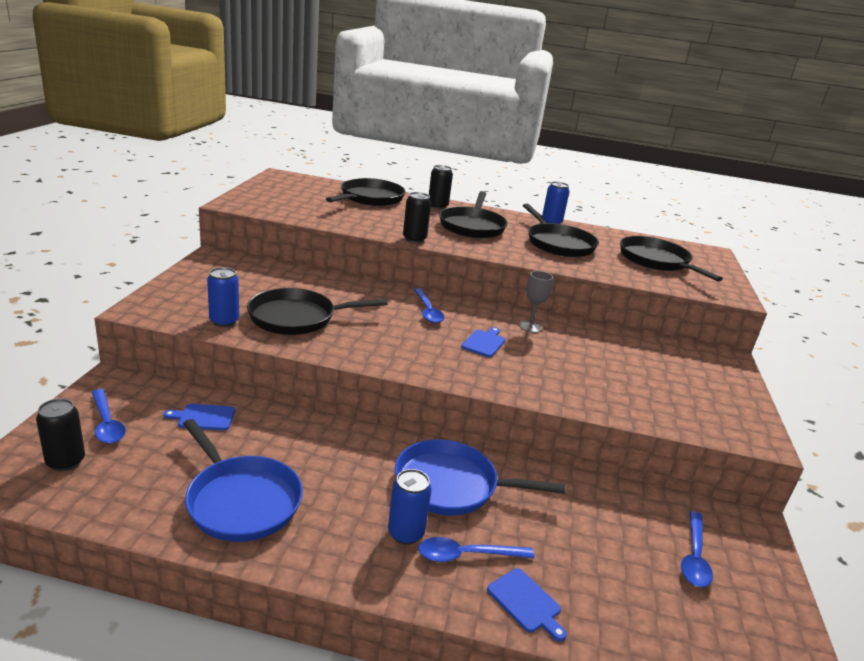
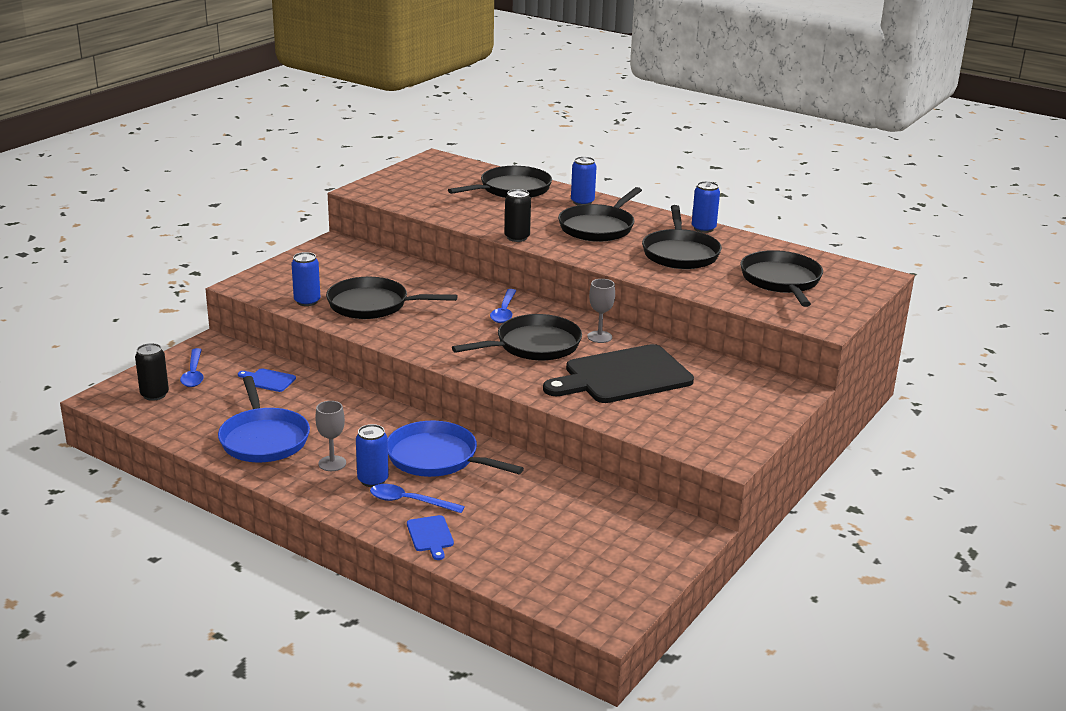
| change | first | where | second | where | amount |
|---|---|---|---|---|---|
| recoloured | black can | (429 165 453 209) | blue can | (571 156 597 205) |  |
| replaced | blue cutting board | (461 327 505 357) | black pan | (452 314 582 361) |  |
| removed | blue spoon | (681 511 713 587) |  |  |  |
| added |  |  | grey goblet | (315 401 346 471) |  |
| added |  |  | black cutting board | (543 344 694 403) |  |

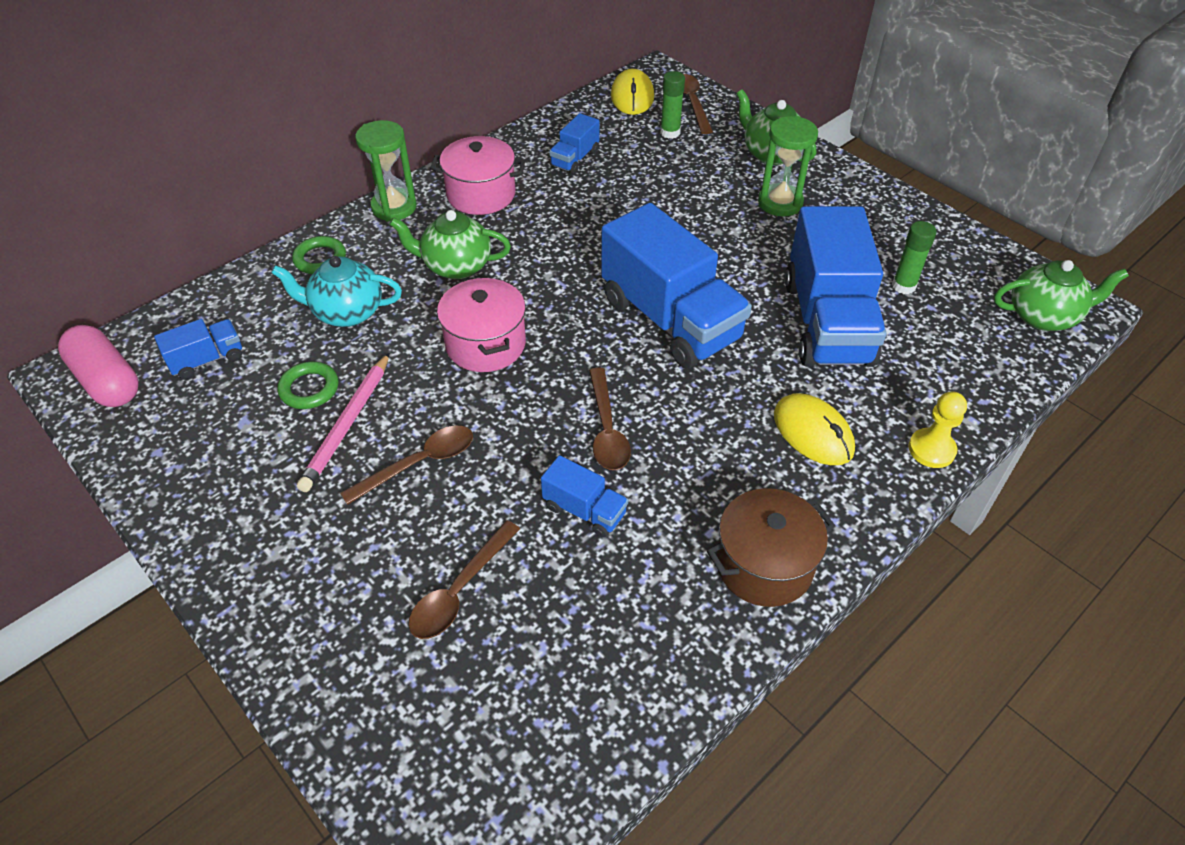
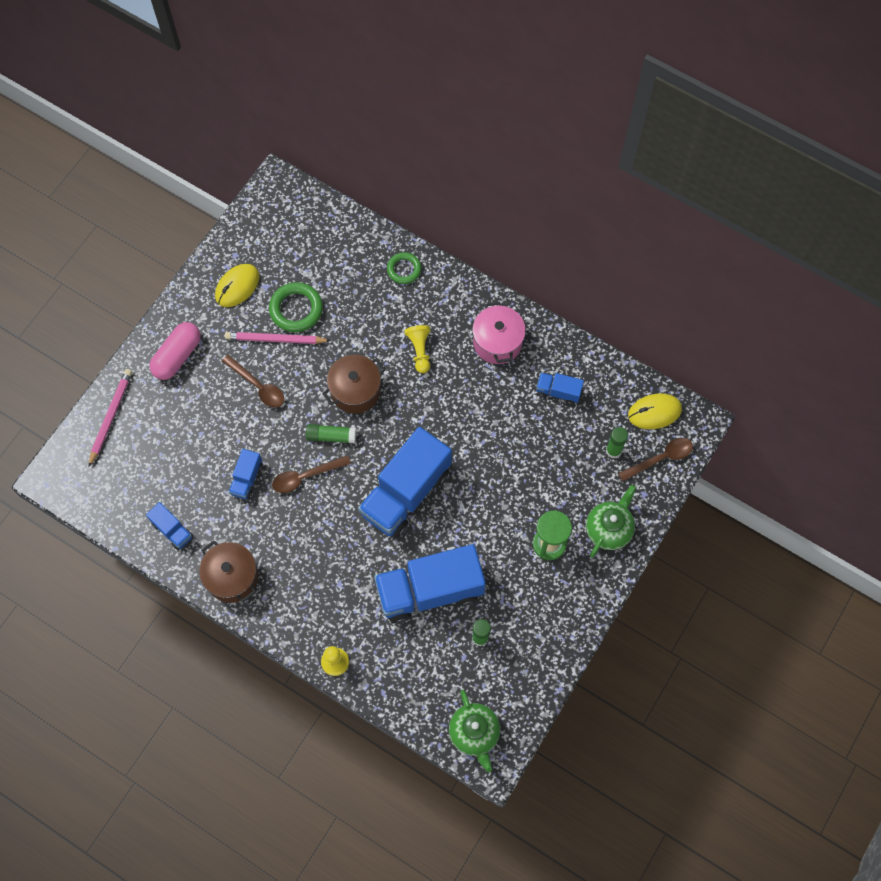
| change | first | where | second | where | amount |
|---|---|---|---|---|---|
| moved | pink capsule | (58 325 139 407) |  | (149 322 201 380) |  |
| moved | blue truck | (154 319 242 379) |  | (146 502 193 550) |  |
| removed | turquoise teapot | (271 256 402 327) |  |  |  |
| resized | green ring | (277 362 338 409) |  | (269 282 323 332) | x1.54 |
| removed | green hourglass | (355 120 417 221) |  |  |  |
| replaced | green teapot | (389 210 511 279) | yellow pawn | (405 325 430 373) |  |
| removed | brown spoon | (409 520 520 639) |  |  |  |
| recoloured | pink pot | (437 277 526 372) | brown pot | (322 355 386 414) |  |
| moved | yellow mouse | (774 393 855 465) |  | (215 264 259 307) |  |
| added |  |  | pink pencil | (89 369 132 467) |  |
| added |  |  | green glue stick | (306 424 356 443) |  |

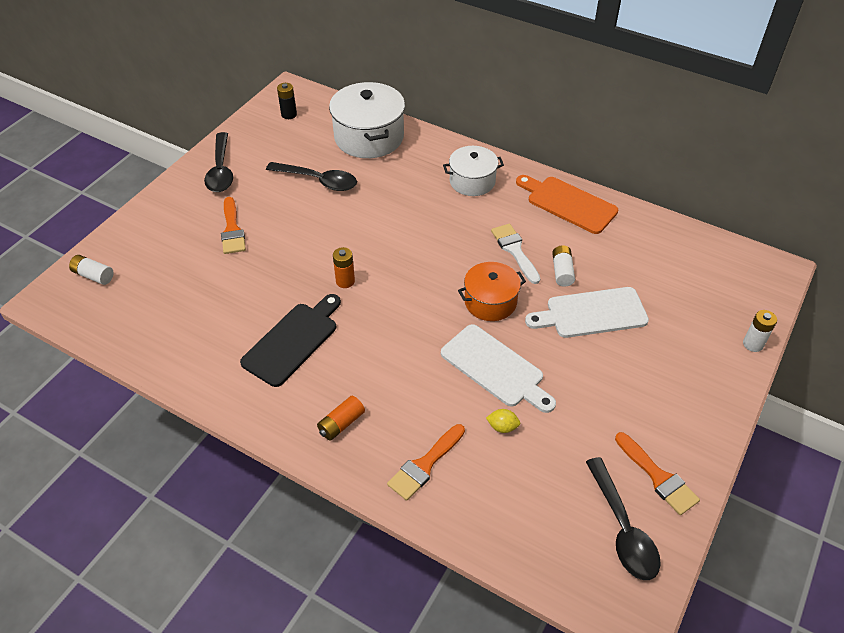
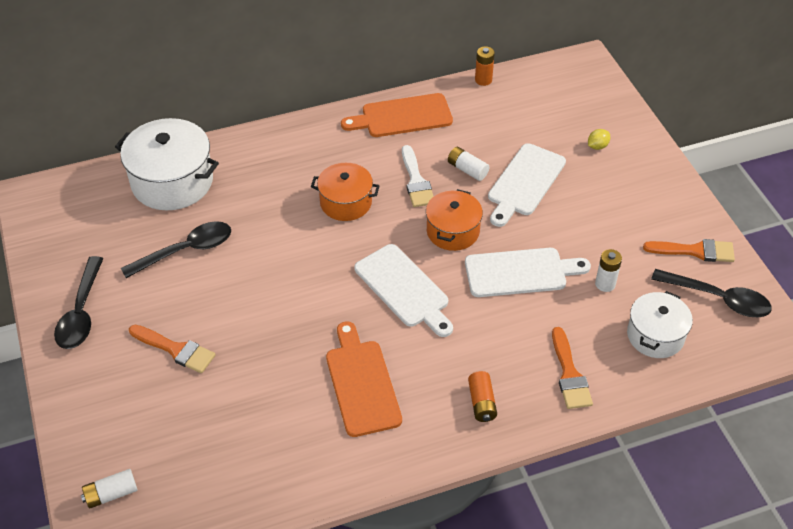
| change | first | where | second | where | amount |
|---|---|---|---|---|---|
| turned | black spoon | (204 132 233 192) |  | (54 256 104 349) | 60 degrees clockwise |
| recoloured | black cutting board | (240 294 341 387) | orange cutting board | (326 321 402 437) |  |
| removed | black battery | (277 83 297 119) |  |  |  |
| moved | orange battery | (333 247 355 288) |  | (475 46 495 86) |  |
| moved | white pot | (443 146 504 196) |  | (627 291 693 358) |  |
| moved | yellow lemon | (486 409 520 433) |  | (588 129 610 150) |  |
| turned | white brush | (491 224 540 284) |  | (402 145 434 207) | 120 degrees counterclockwise |
| moved | white battery | (743 310 777 352) |  | (595 249 622 292) |  |
| added |  |  | orange pot | (311 163 380 221) |  |
| added |  |  | white cutting board | (354 244 453 337) |  |

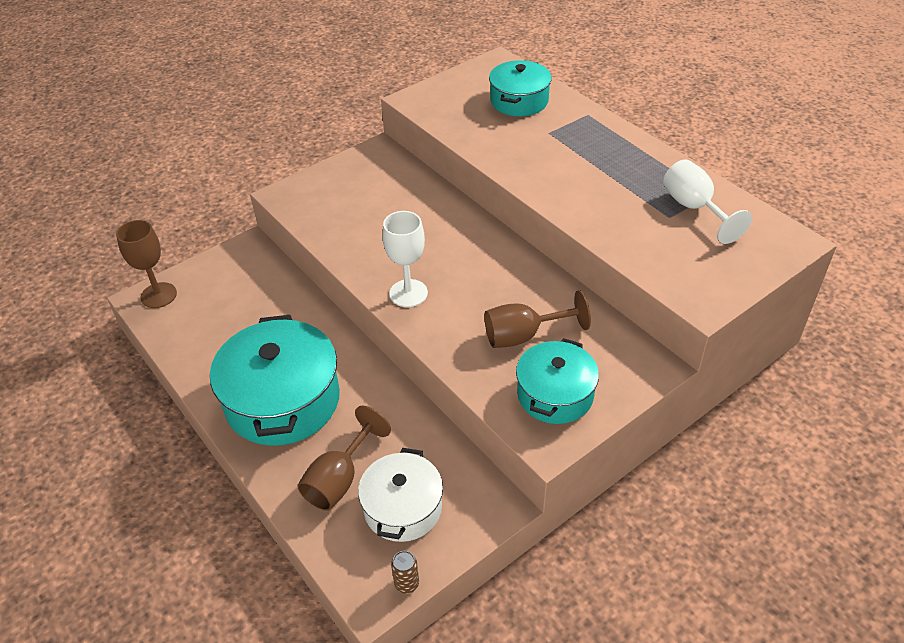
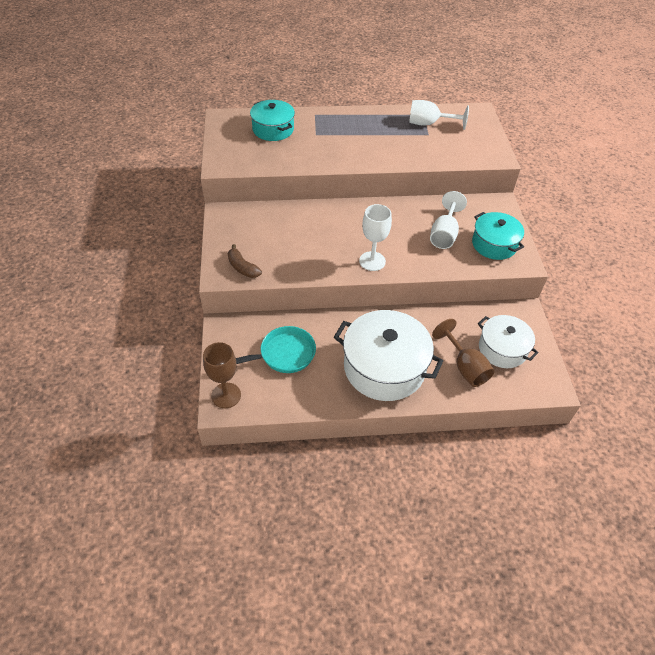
| change | first | where | second | where | amount |
|---|---|---|---|---|---|
| recoloured | turquoise pot | (210 315 340 446) | white pot | (334 310 443 401) |  |
| removed | brown can | (391 551 419 594) |  |  |  |
| recoloured | brown goblet | (484 290 591 348) | white goblet | (430 191 467 249) |  |
| added |  |  | brown banana | (228 244 262 278) |  |
| added |  |  | turquoise pan | (236 326 316 373) |  |

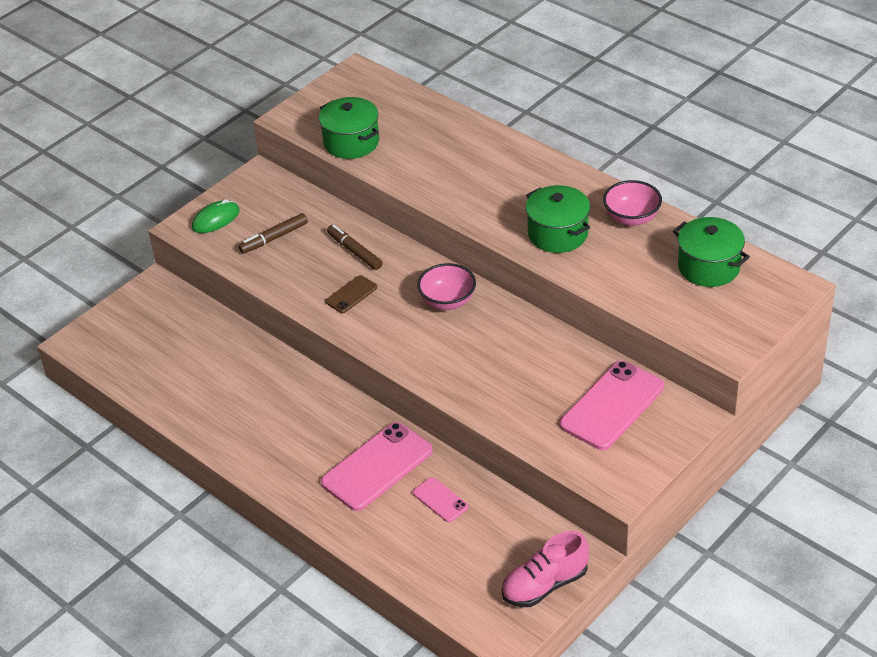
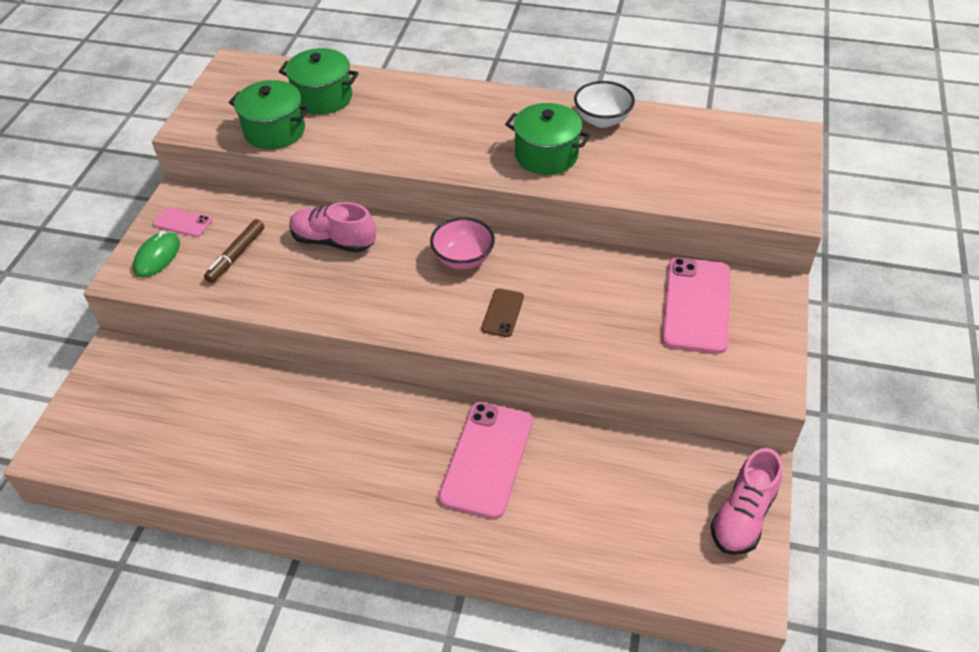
| change | first | where | second | where | amount |
|---|---|---|---|---|---|
| moved | brown phone | (326 275 377 313) |  | (481 288 524 337) |  |
| replaced | brown marker | (327 225 383 270) | pink shoe | (289 202 376 253) |  |
| moved | pink phone | (413 477 468 522) |  | (153 207 212 237) |  |
| recoloured | pink bowl | (603 180 662 226) | white bowl | (574 81 635 128) |  |
| moved | green pot | (673 217 750 287) |  | (279 48 359 115) |  |

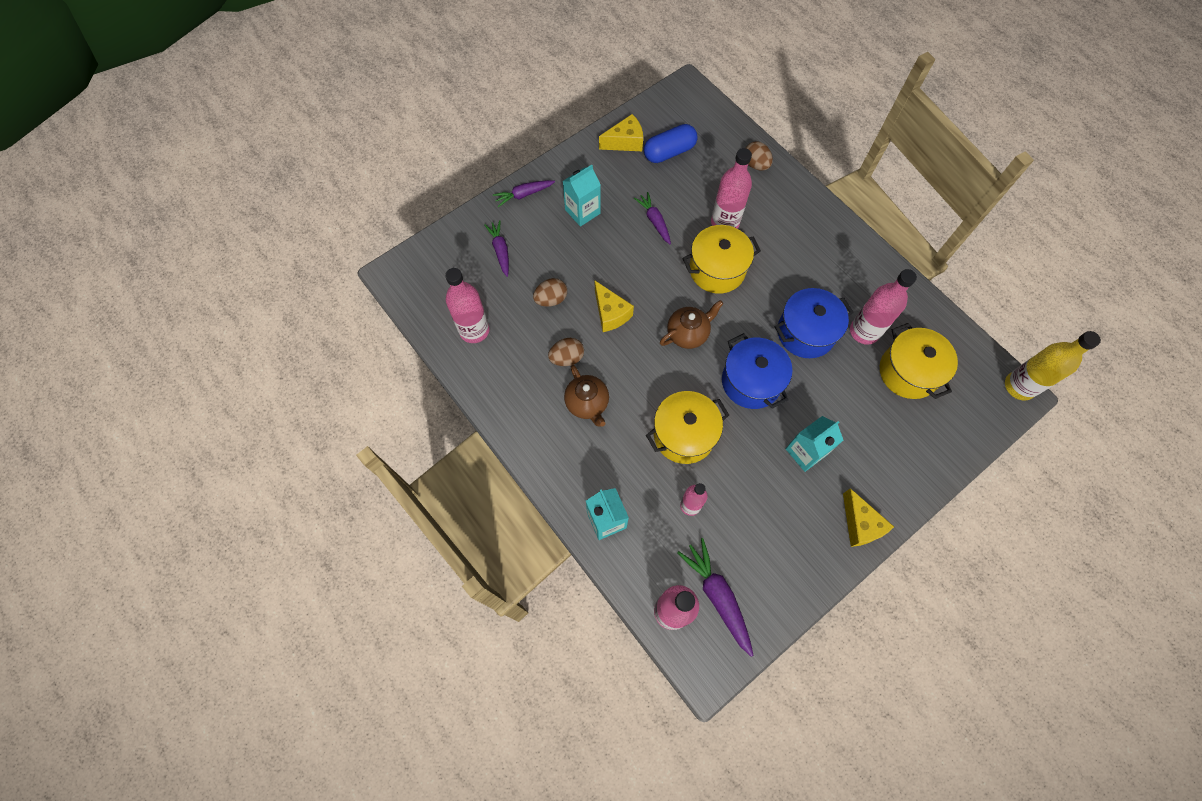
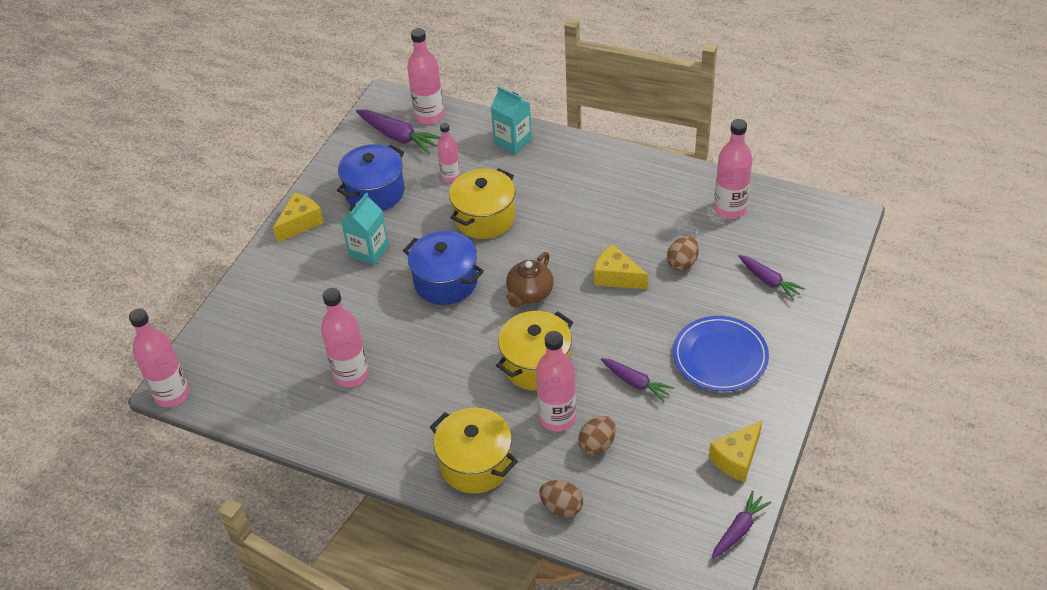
| change | first | where | second | where | amount |
|---|---|---|---|---|---|
| moved | purple carrot | (493 180 555 207) |  | (712 491 771 559) |  |
| moved | brown egg | (548 338 584 366) |  | (578 416 616 455) |  |
| replaced | turquoise carton | (563 165 601 227) | blue plate | (673 316 769 391) |  |
| removed | brown teapot | (564 365 609 427) |  |  |  |
| removed | blue capsule | (644 124 698 163) |  |  |  |
| moved | blue pot | (775 288 854 358) |  | (337 144 405 211) |  |
| turned | yellow cheese | (843 488 894 547) |  | (273 192 324 243) | 90 degrees clockwise |
| moved | yellow pot | (880 323 958 399) |  | (430 408 518 494) |  |
| recoloured | yellow bottle | (1005 331 1101 401) | pink bottle | (129 308 189 407) |  |

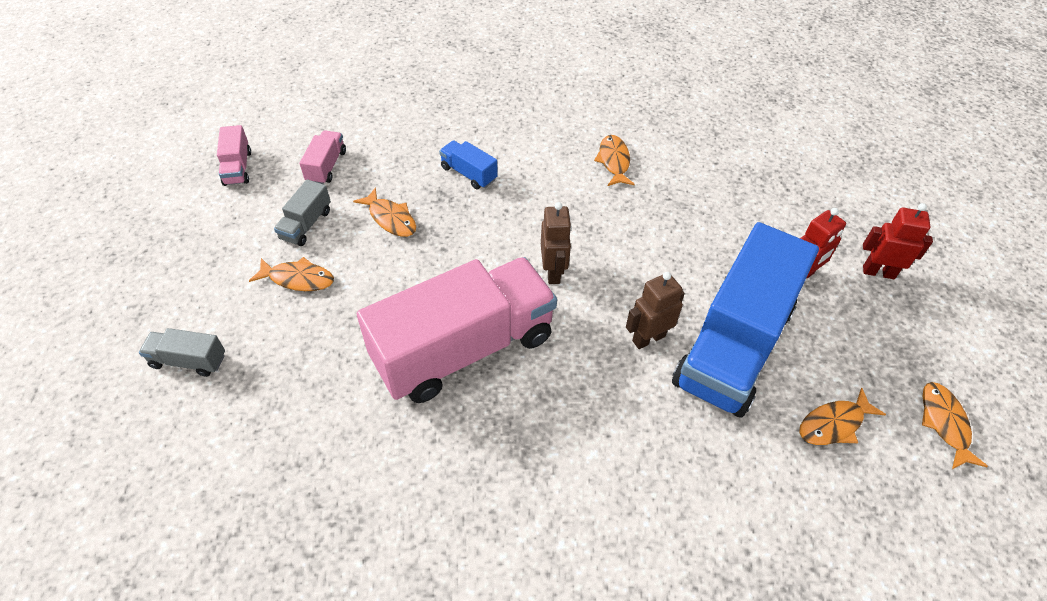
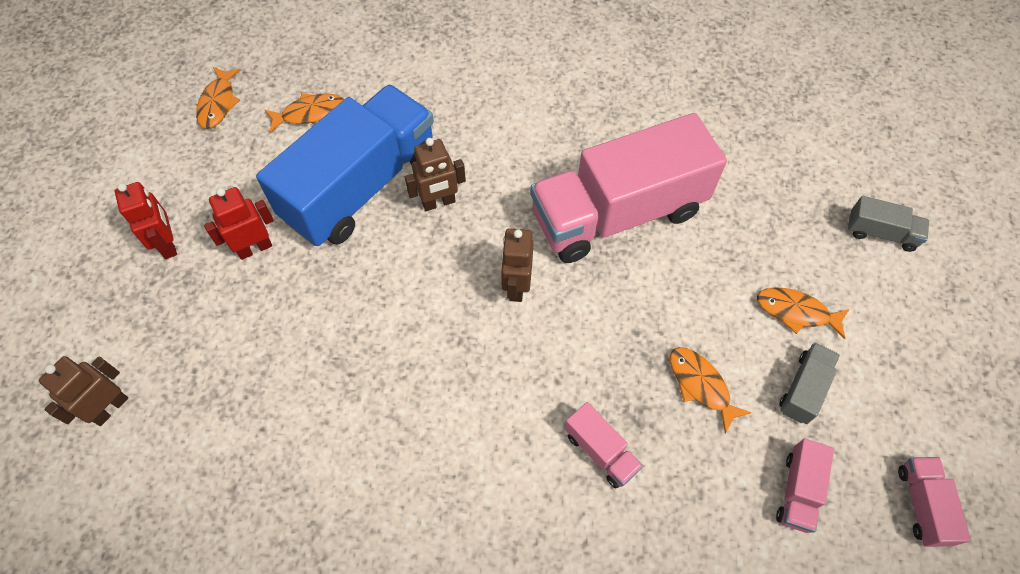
| change | first | where | second | where | amount |
|---|---|---|---|---|---|
| recoloured | blue truck | (439 140 498 189) | pink truck | (565 402 643 488) |  |
| removed | orange fish | (594 135 634 186) |  |  |  |
| turned | red robot | (863 203 933 279) |  | (115 182 177 259) | 135 degrees counterclockwise |
| added |  |  | brown robot | (39 356 128 426) |  |

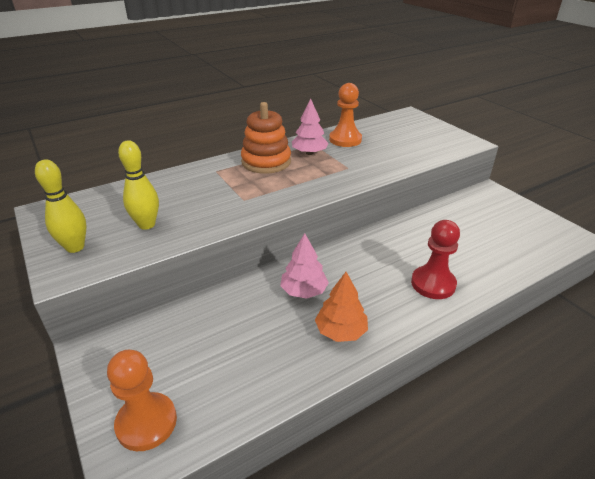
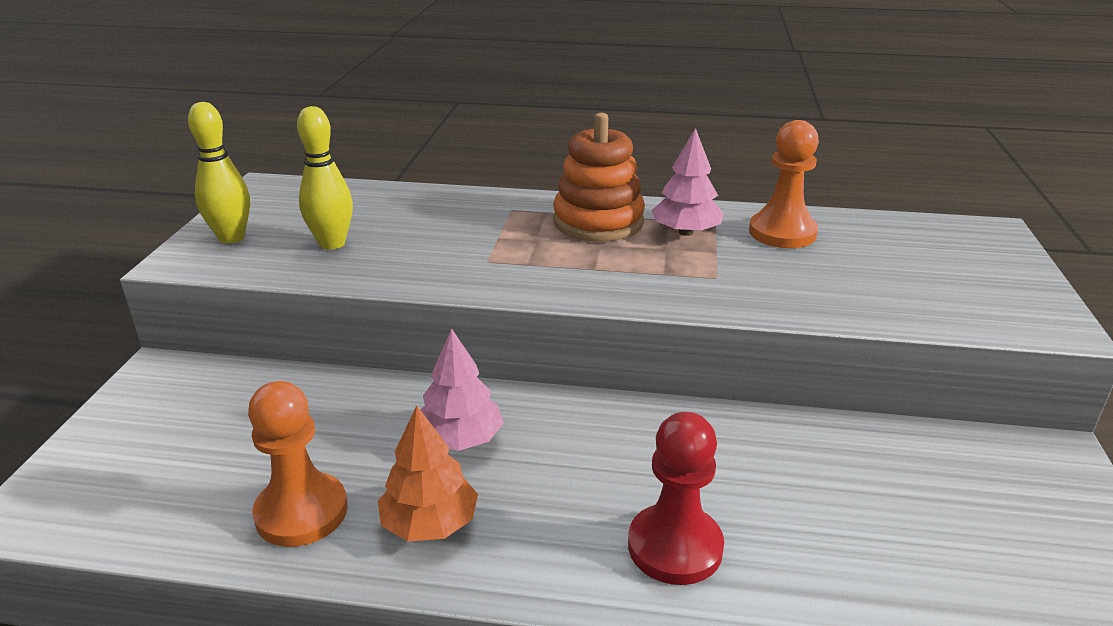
| change | first | where | second | where | amount |
|---|---|---|---|---|---|
| moved | orange pawn | (107 350 177 451) |  | (248 381 348 547) |  |

